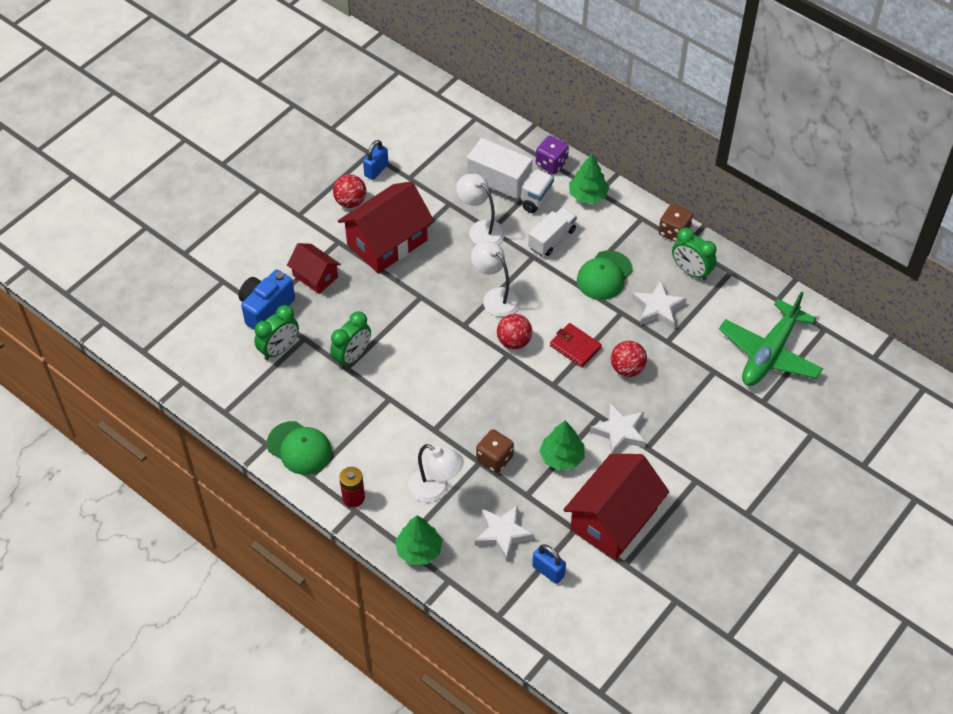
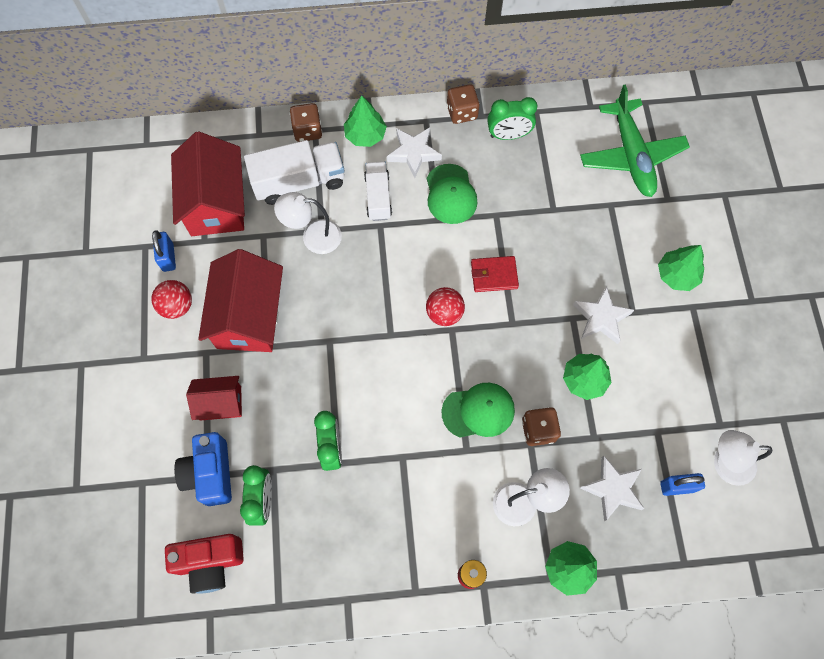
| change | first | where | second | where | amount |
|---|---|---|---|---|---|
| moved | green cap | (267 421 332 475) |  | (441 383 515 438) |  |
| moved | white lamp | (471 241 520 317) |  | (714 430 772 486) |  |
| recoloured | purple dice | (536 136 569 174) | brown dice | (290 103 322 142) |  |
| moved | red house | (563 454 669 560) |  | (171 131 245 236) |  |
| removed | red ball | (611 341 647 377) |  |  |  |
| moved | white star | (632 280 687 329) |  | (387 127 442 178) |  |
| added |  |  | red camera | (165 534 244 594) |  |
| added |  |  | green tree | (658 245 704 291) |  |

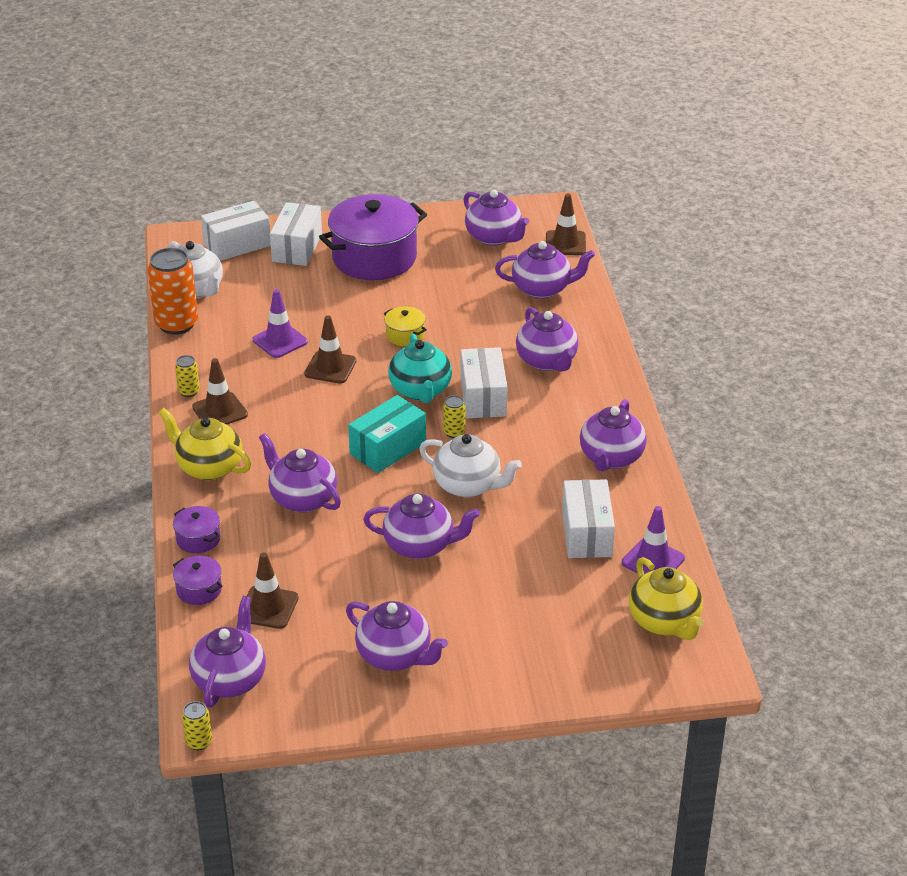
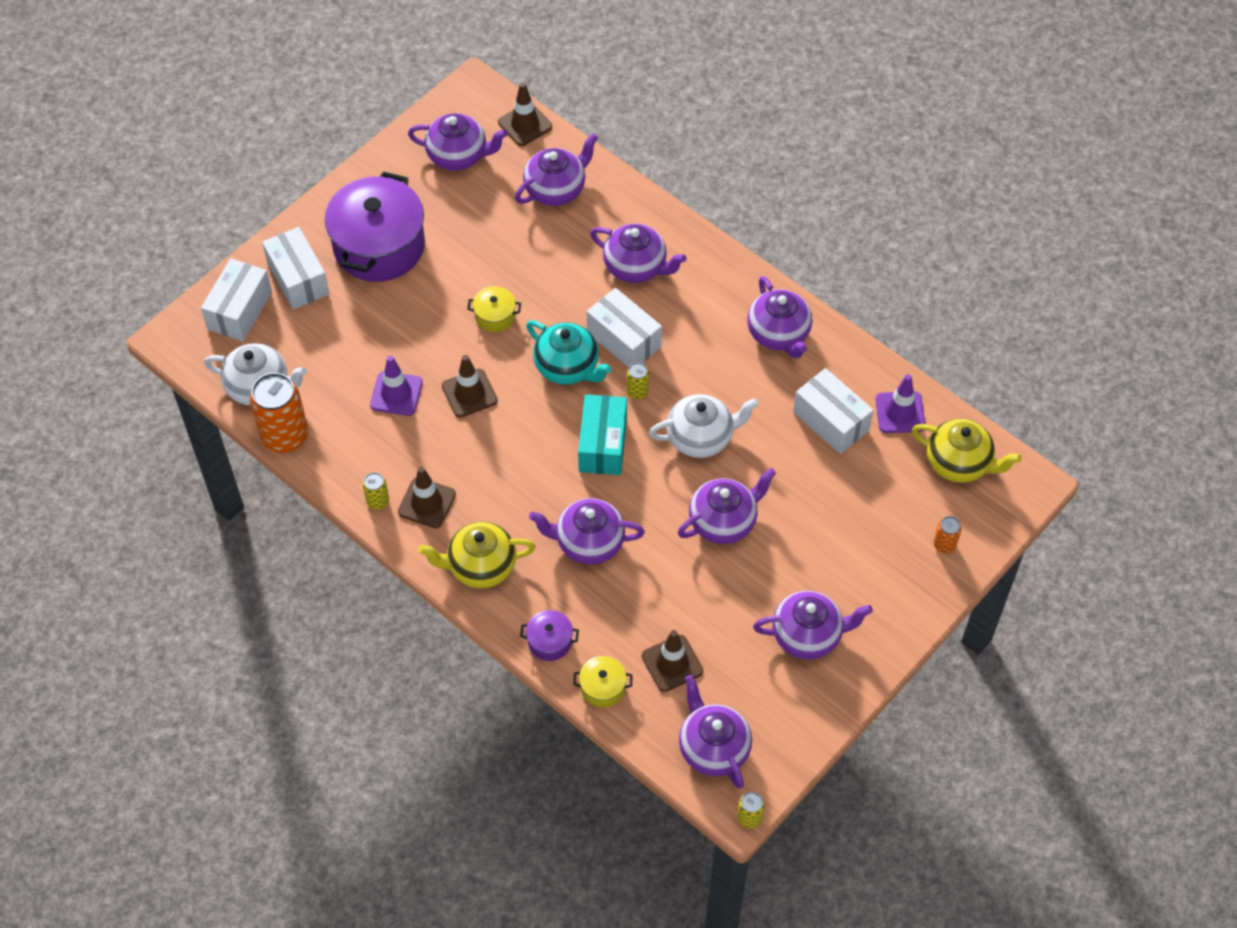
| change | first | where | second | where | amount |
|---|---|---|---|---|---|
| recoloured | purple pot | (173 556 222 605) | yellow pot | (573 656 633 708) |  |
| added |  |  | orange can | (933 516 962 553) |  |

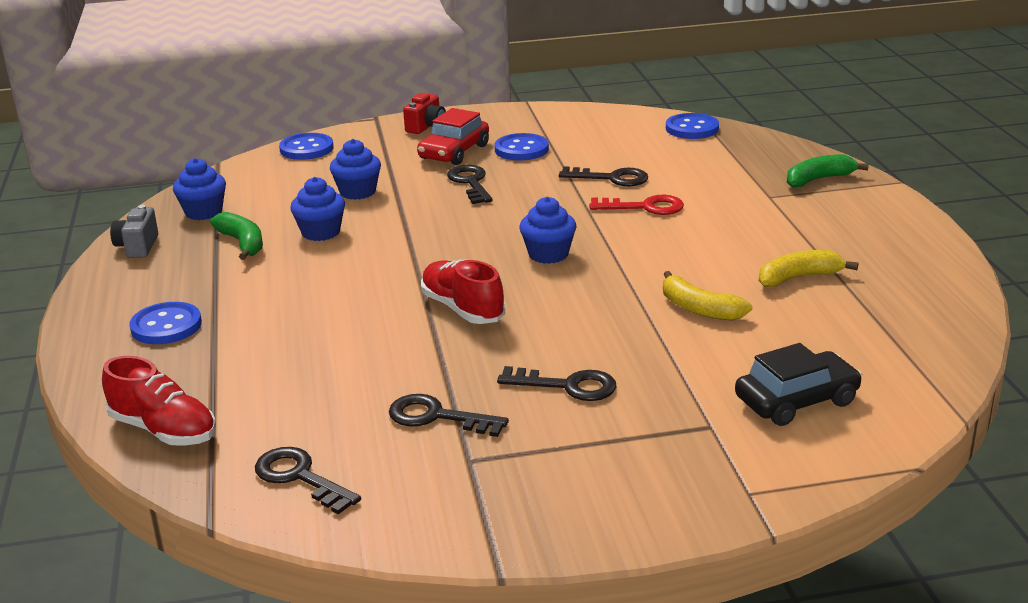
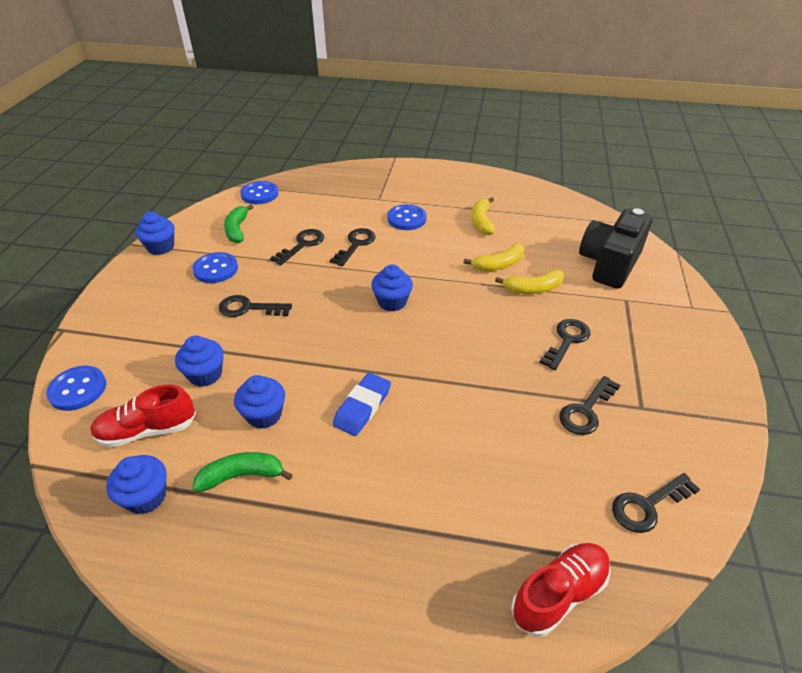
| change | first | where | second | where | amount |
|---|---|---|---|---|---|
| removed | grey camera | (110 205 158 258) |  |  |  |
| moved | blue button | (130 302 202 344) |  | (387 204 427 230) |  |
| removed | red camera | (403 93 446 134) |  |  |  |
| removed | red car | (417 108 489 165) |  |  |  |
| moved | red shoe | (421 260 505 324) |  | (90 384 196 448) |  |
| recoloured | red key | (589 195 684 215) | black key | (330 228 376 266) |  |
| replaced | black car | (735 343 862 426) | black camera | (579 208 652 289) |  |
| moved | green banana | (787 154 869 187) |  | (224 204 253 243) |  |
| added |  |  | blue cupcake | (136 212 175 255) |  |
| added |  |  | blue eraser | (333 373 391 436) |  |
| added |  |  | yellow banana | (495 270 564 294) |  |

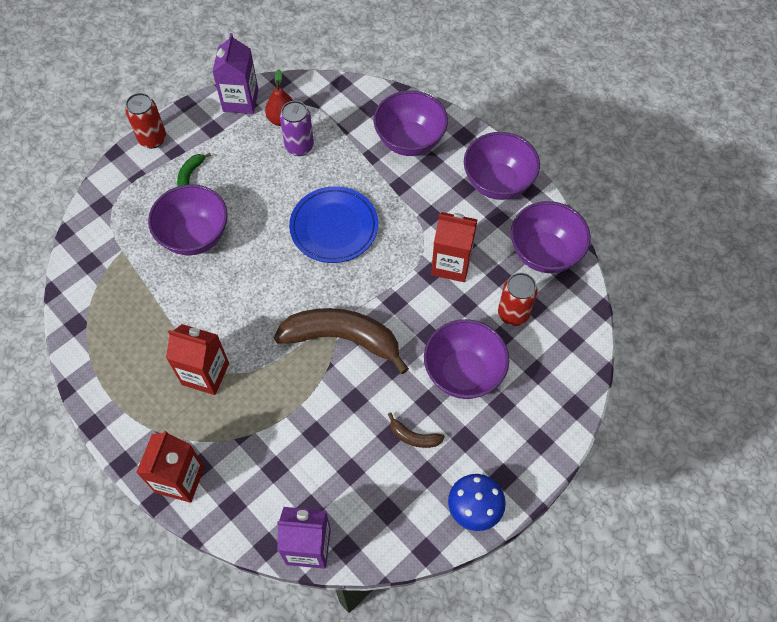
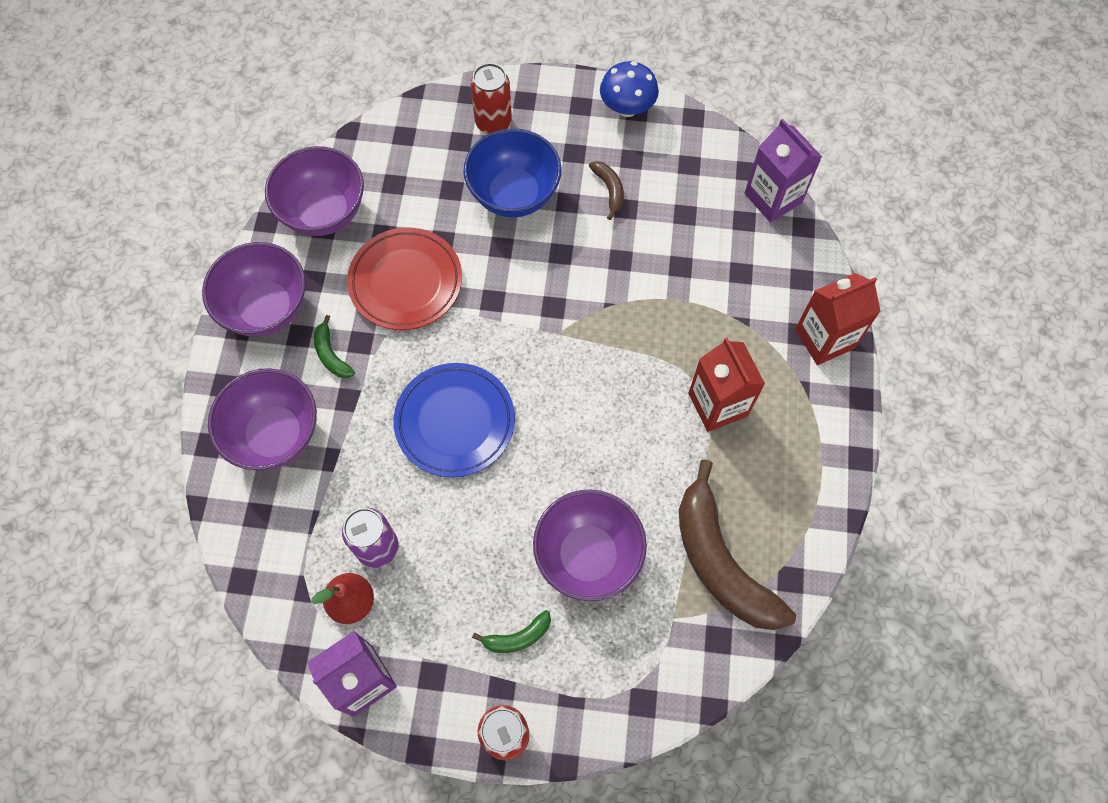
| change | first | where | second | where | amount |
|---|---|---|---|---|---|
| moved | brown banana | (274 308 409 374) |  | (679 459 796 630) |  |
| recoloured | purple bowl | (424 319 509 399) | blue bowl | (463 128 562 218) |  |
| replaced | red carton | (431 212 478 282) | red plate | (347 228 462 330) |  |
| moved | red can | (498 273 538 326) |  | (471 63 512 134) |  |
| added |  |  | green banana | (314 315 355 378) |  |

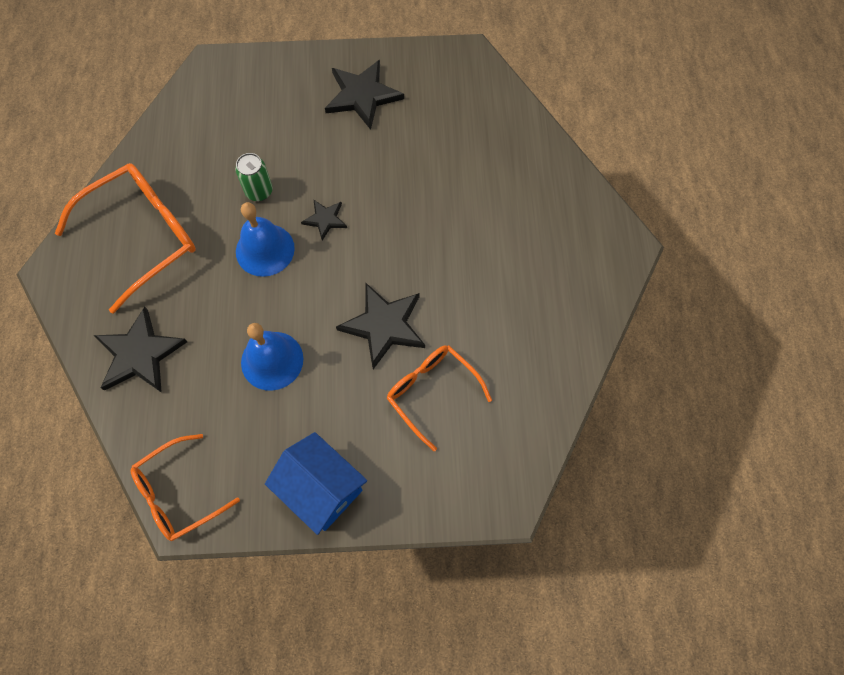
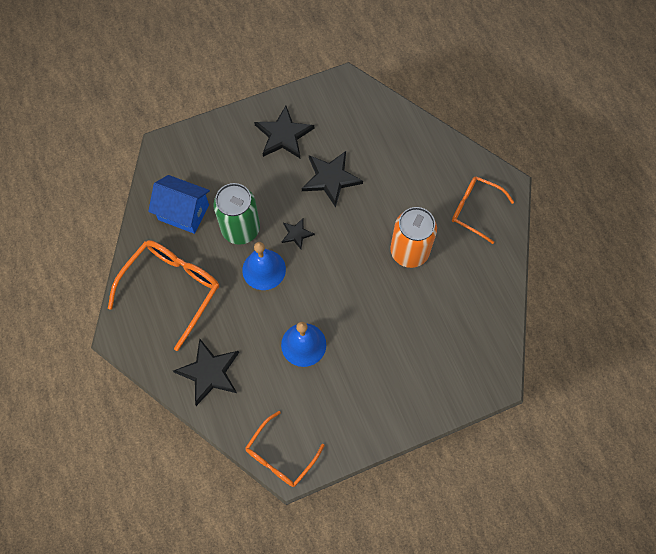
| change | first | where | second | where | amount |
|---|---|---|---|---|---|
| resized | green can | (235 153 273 201) |  | (213 183 260 245) | x1.84 |
| moved | blue house | (265 432 367 535) |  | (148 175 210 234) |  |
| moved | black star | (336 283 425 369) |  | (302 151 363 208) |  |
| moved | orange glasses | (387 345 492 451) |  | (452 176 514 244) |  |
| added |  |  | orange can | (390 207 437 268) |  |

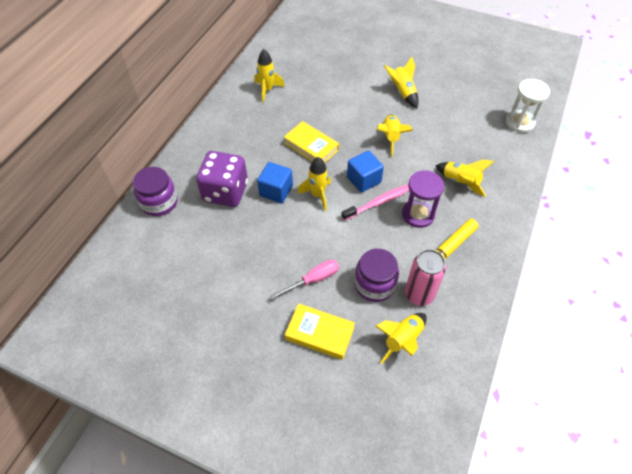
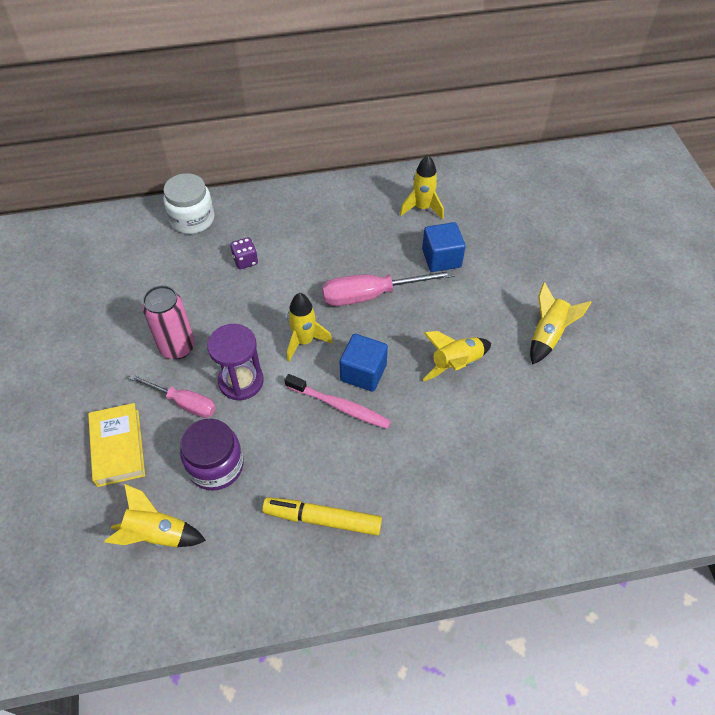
| change | first | where | second | where | amount |
|---|---|---|---|---|---|
| recoloured | purple jar | (133 167 178 216) | white jar | (163 173 215 234) |  |
| resized | purple dice | (196 151 248 207) |  | (230 237 258 269) | x0.44 |
| moved | blue cube | (257 162 293 203) |  | (422 222 465 272) |  |
| replaced | yellow book | (284 121 339 163) | pink screwdriver | (322 270 454 306) |  |
| moved | purple hourglass | (402 170 444 228) |  | (207 324 264 401) |  |
| moved | pink can | (405 249 446 306) |  | (142 285 195 359) |  |
| removed | yellow rocket | (436 160 494 197) |  |  |  |
| removed | white hourglass | (505 79 550 133) |  |  |  |

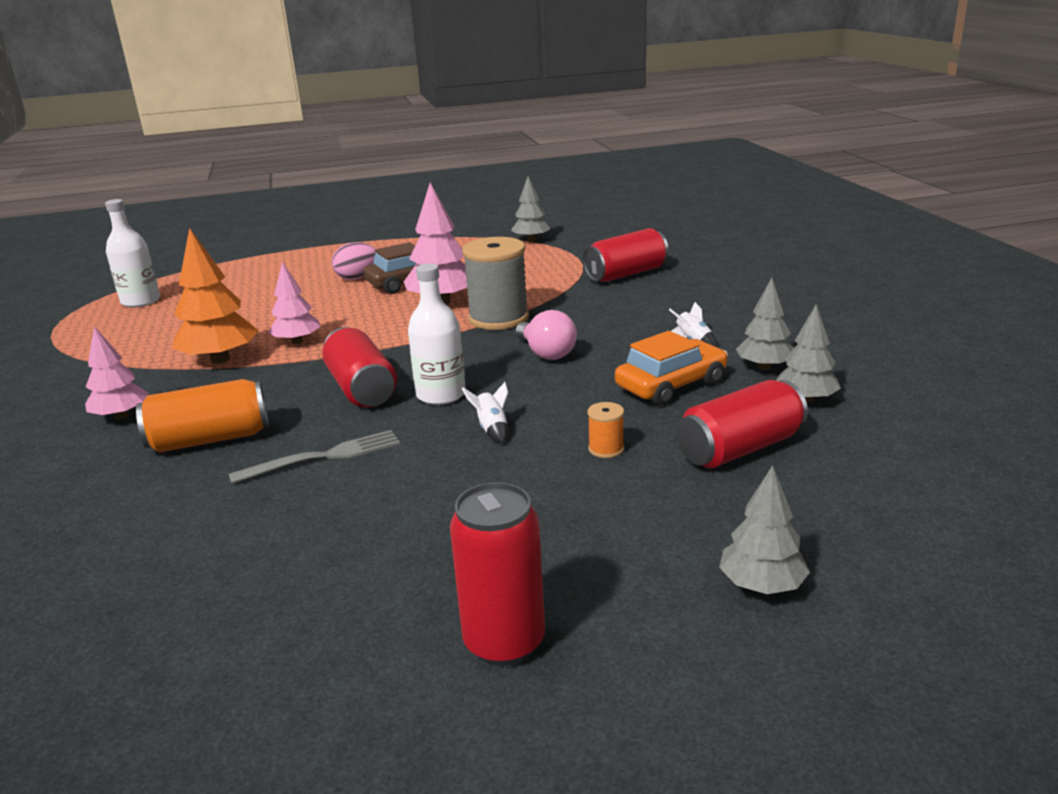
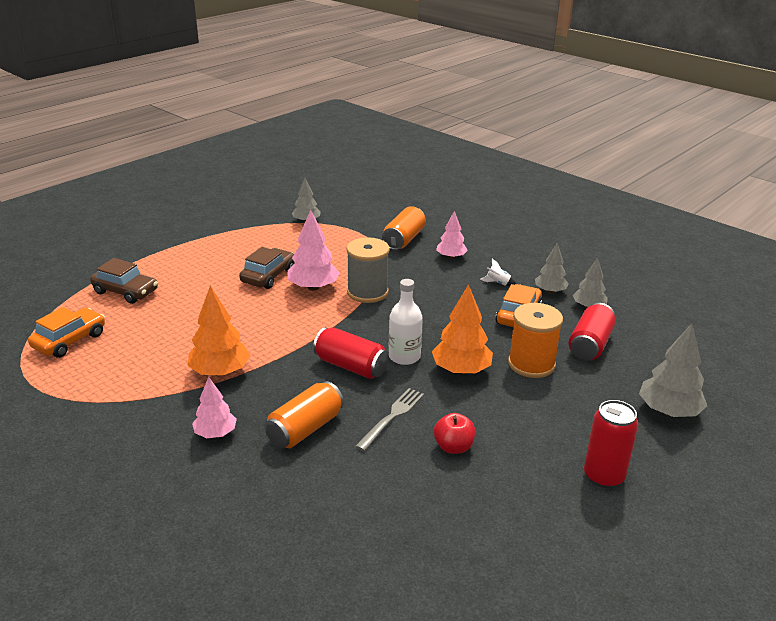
| change | first | where | second | where | amount |
|---|---|---|---|---|---|
| replaced | white bottle | (105 199 160 308) | orange car | (28 307 105 358) |  |
| moved | pink tree | (268 262 321 344) |  | (436 211 468 259) |  |
| removed | pink egg | (332 242 376 280) |  |  |  |
| replaced | white rocket | (461 382 508 443) | orange tree | (432 284 493 374) |  |
| removed | pink light bulb | (516 310 577 360) |  |  |  |
| recoloured | red can | (582 228 668 282) | orange can | (382 206 426 250) |  |
| resized | orange spool | (587 402 624 458) |  | (508 303 563 378) | x2.31 |
| resized | grey tree | (719 465 810 594) |  | (639 323 707 417) | x1.56 |
| added |  |  | brown car | (90 258 158 304) |  |
| added |  |  | red apple | (434 413 475 454) |  |

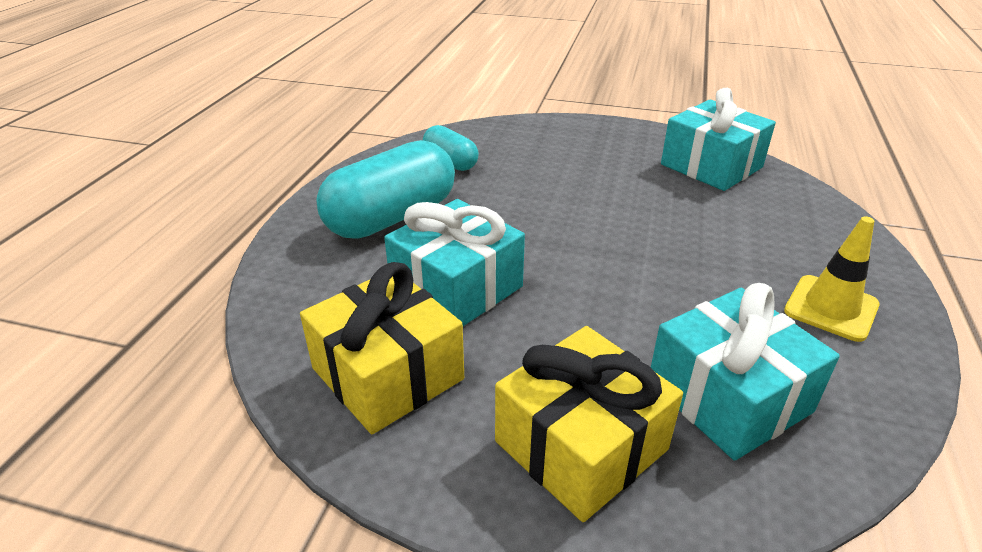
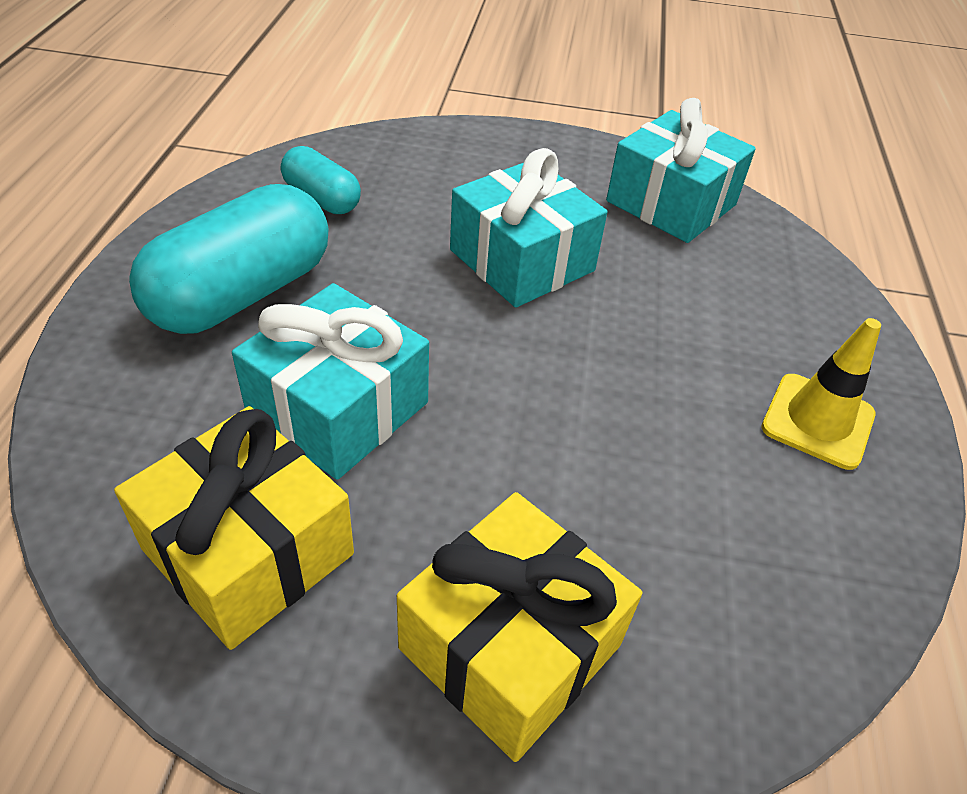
| change | first | where | second | where | amount |
|---|---|---|---|---|---|
| moved | turquoise gift | (651 283 840 461) |  | (450 148 607 308) |  |

